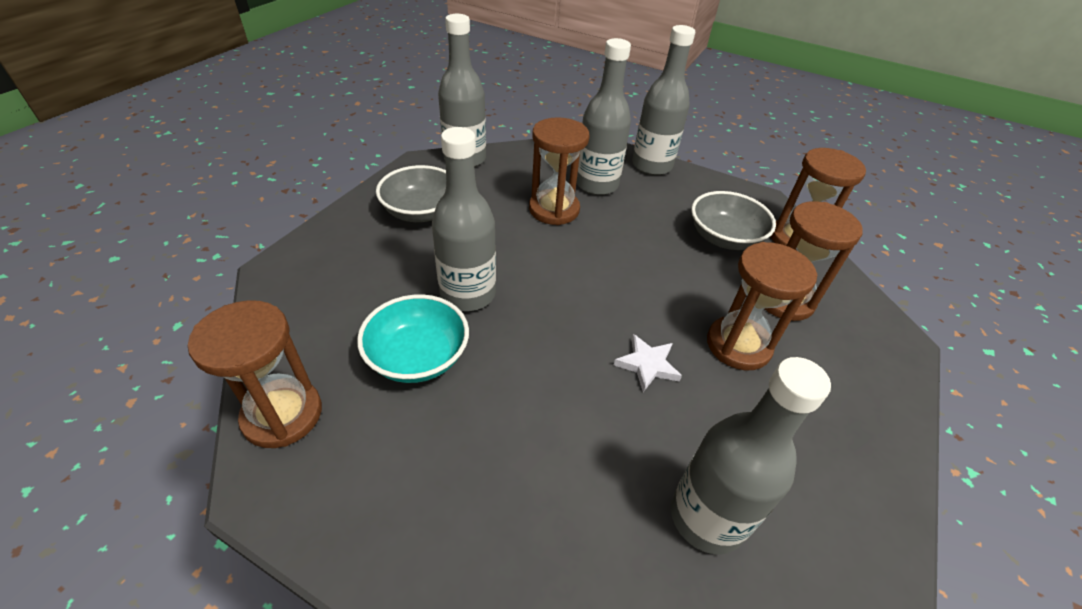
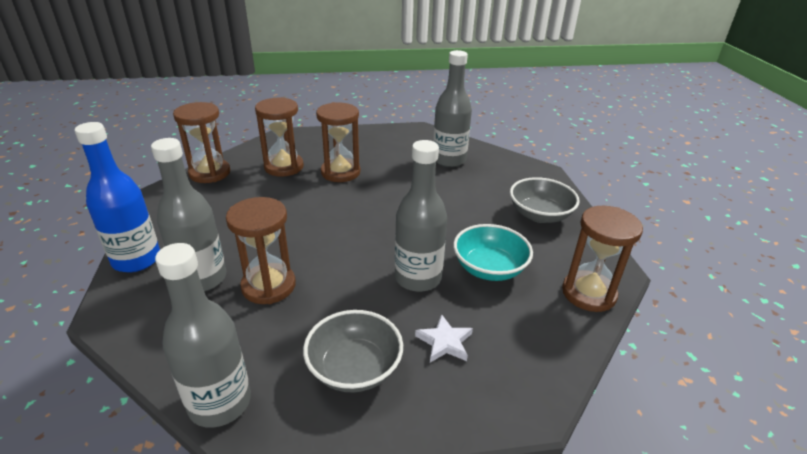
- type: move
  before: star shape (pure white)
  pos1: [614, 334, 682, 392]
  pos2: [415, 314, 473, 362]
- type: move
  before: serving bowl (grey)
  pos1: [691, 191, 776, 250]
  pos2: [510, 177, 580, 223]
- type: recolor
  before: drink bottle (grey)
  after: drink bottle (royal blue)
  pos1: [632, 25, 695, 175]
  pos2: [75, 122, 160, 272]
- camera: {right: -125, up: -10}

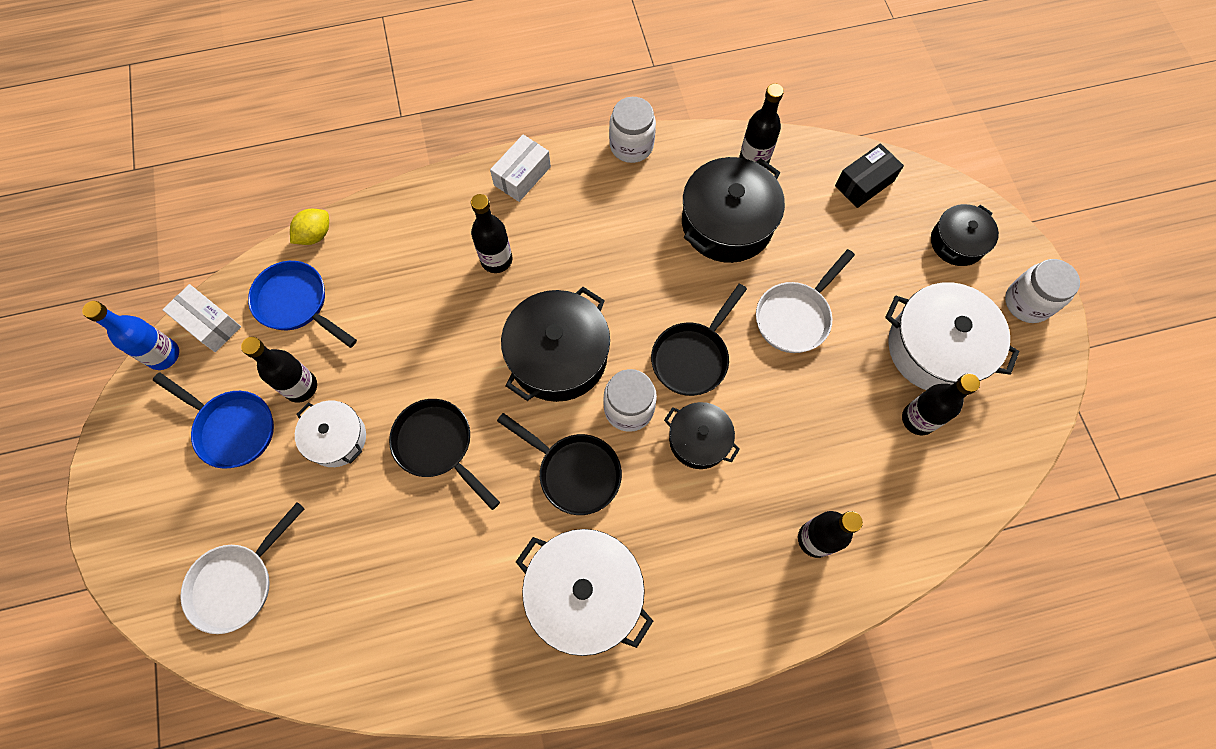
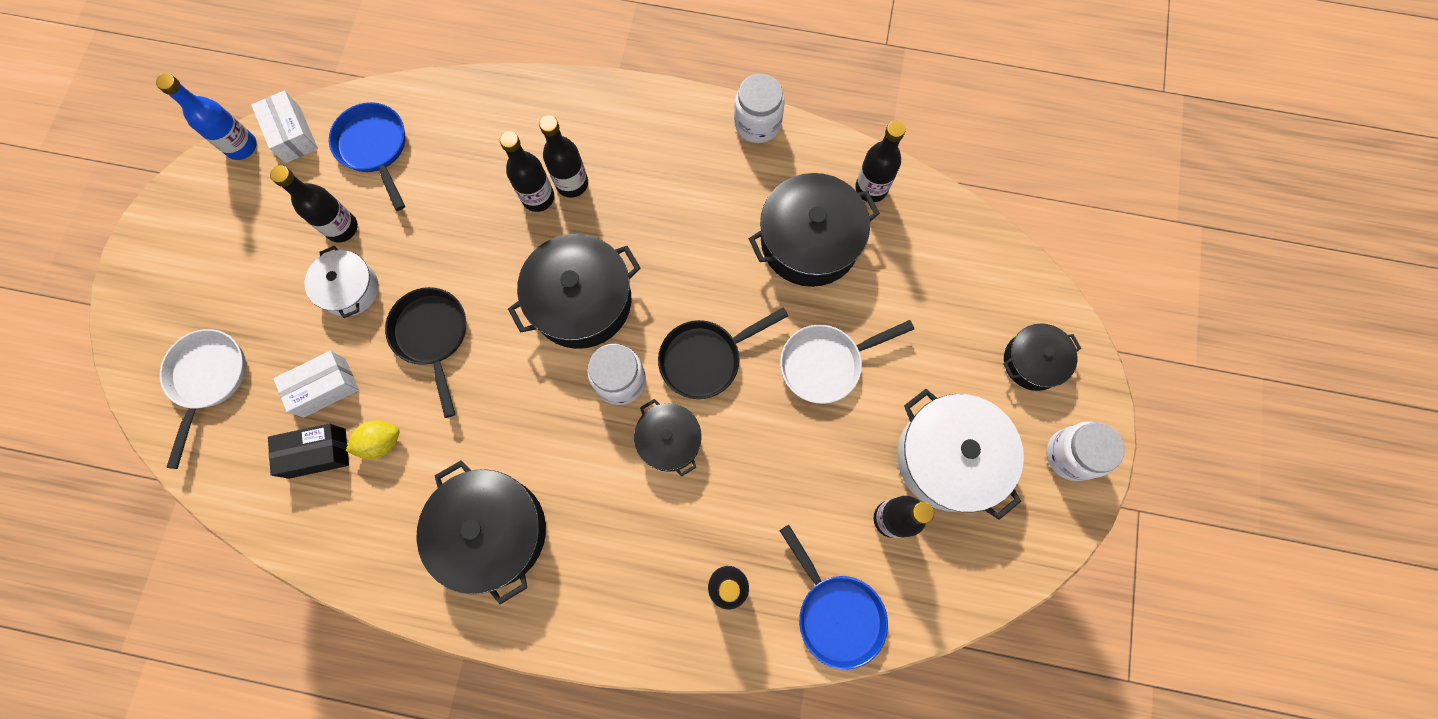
- type: delete
  before: skillet (ebony)
  pos1: [497, 413, 622, 515]
- type: insert
  after: drink bottle (ebony)
  pos2: [499, 131, 554, 212]
- type: move
  before: skillet (royal blue)
  pos1: [153, 373, 274, 469]
  pos2: [780, 525, 888, 670]
- type: move
  before: toy lemon (golden)
  pos1: [290, 209, 329, 245]
  pos2: [346, 420, 400, 459]
- type: move
  before: parcel (pure white)
  pos1: [490, 134, 551, 202]
  pos2: [273, 351, 359, 418]
- type: move
  before: parcel (ebony)
  pos1: [835, 143, 904, 208]
  pos2: [268, 423, 349, 479]
- type: recolor
  before: pot (pure white)
  after: pot (ebony)
  pos1: [516, 529, 653, 656]
  pos2: [416, 461, 546, 604]
- type: rotate
  before: skillet (pure white)
  pos1: [180, 502, 304, 634]
  pos2: [160, 329, 246, 469]
  turn: 120
- camera: {right: 25, up: 5}

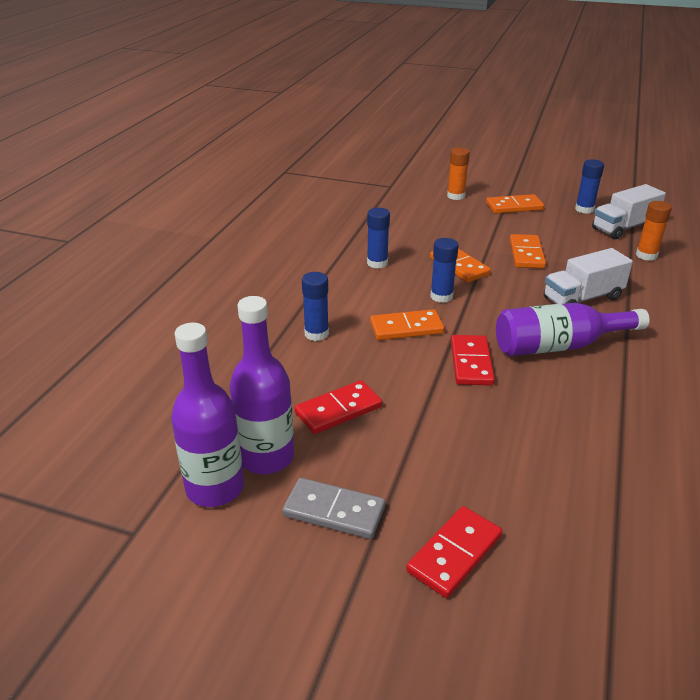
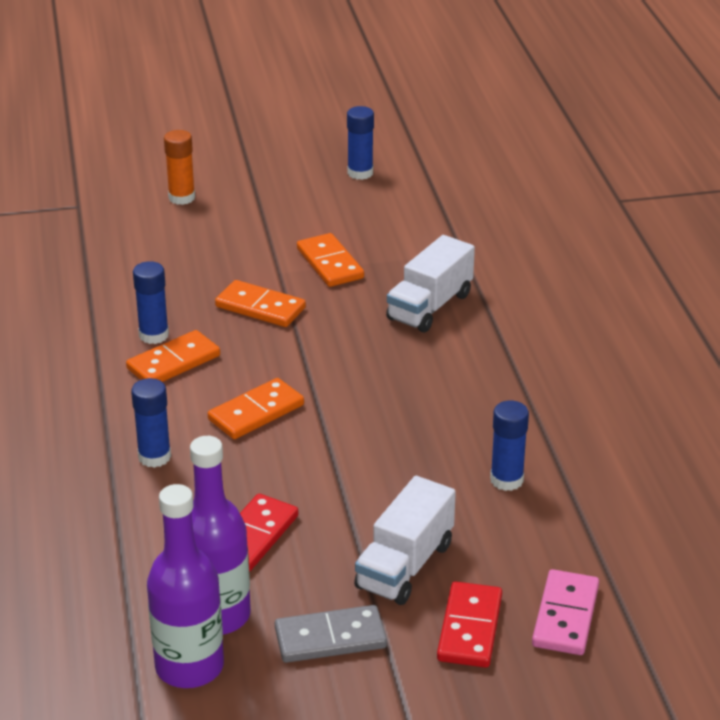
- type: delete
  before: domino tile (crimson)
  pos1: [451, 335, 495, 386]
- type: delete
  before: drink bottle (purple)
  pos1: [496, 303, 650, 356]
- type: delete
  before: glue (orange)
  pos1: [636, 201, 672, 261]
- type: insert
  after: domino tile (rosy)
  pos2: [532, 569, 599, 655]
- type: move
  before: glue (royal blue)
  pos1: [430, 238, 459, 303]
  pos2: [490, 400, 529, 491]
- type: move
  before: domino tile (orange)
  pos1: [486, 194, 544, 213]
  pos2: [126, 330, 220, 382]
- type: move
  before: lorry (pure white)
  pos1: [592, 184, 666, 239]
  pos2: [354, 476, 456, 605]
- camera: {right: -30, up: 0}

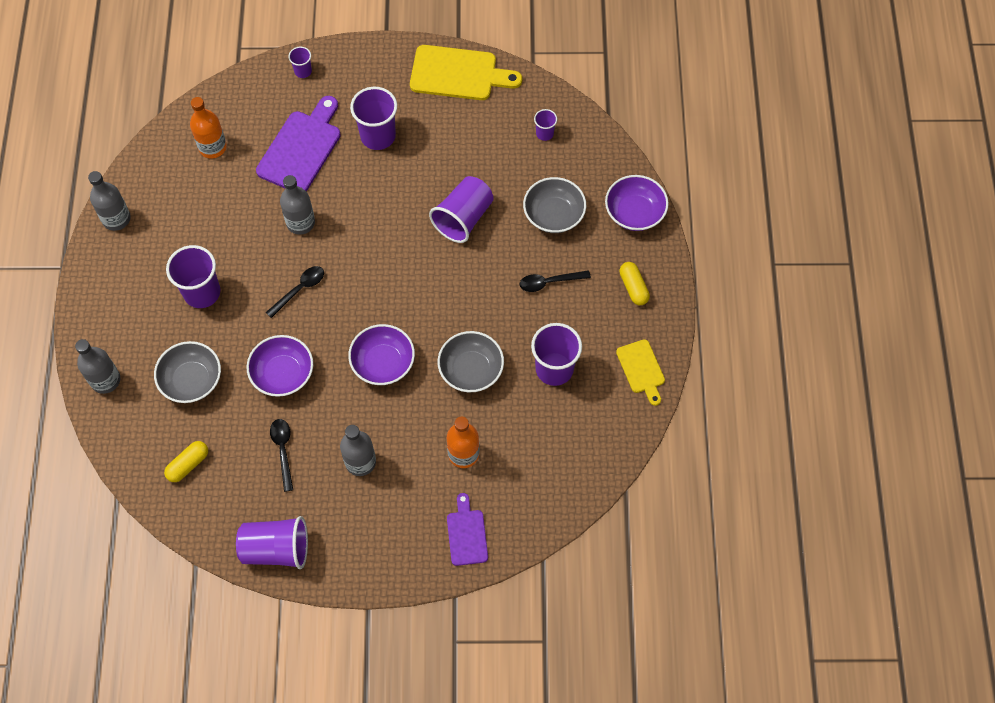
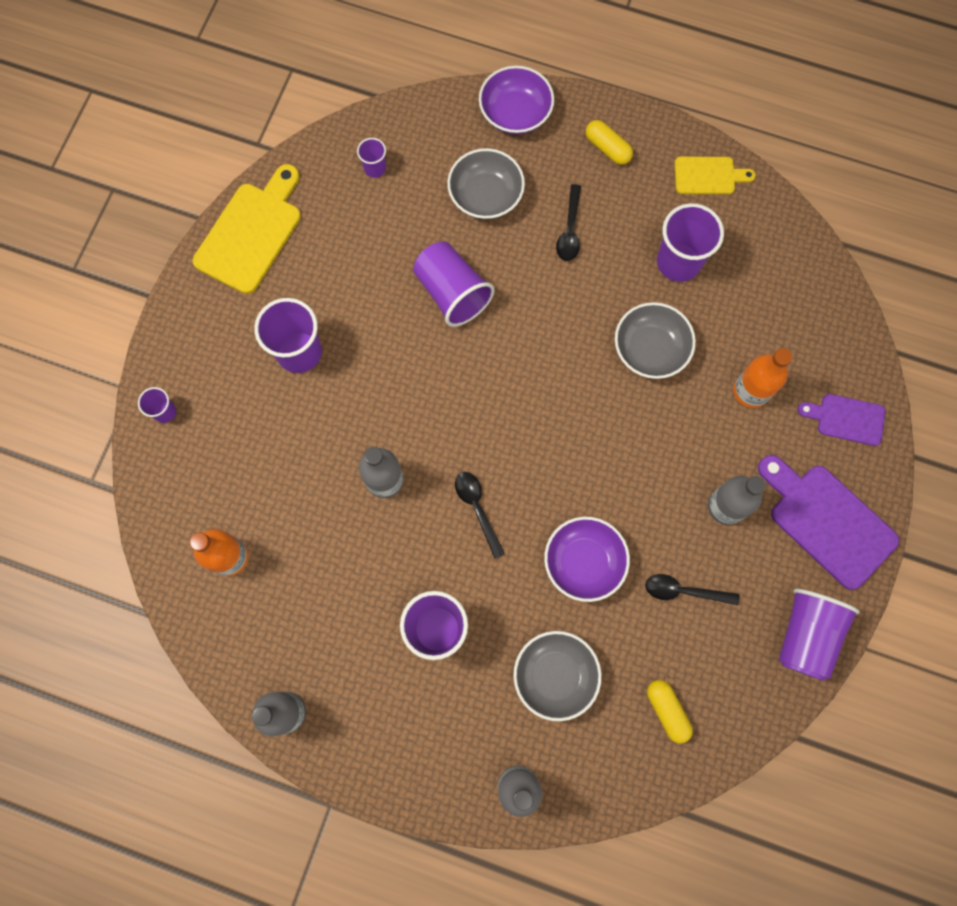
- type: delete
  before: serving bowl (purple)
  pos1: [348, 324, 415, 385]
- type: move
  before: chopping board (purple)
  pos1: [256, 96, 341, 191]
  pos2: [758, 455, 899, 590]
- type: rotate
  before: pill shape (golden)
  pos1: [619, 262, 650, 305]
  pos2: [586, 120, 633, 165]
  turn: 45
- camera: {right: -70, up: 10}

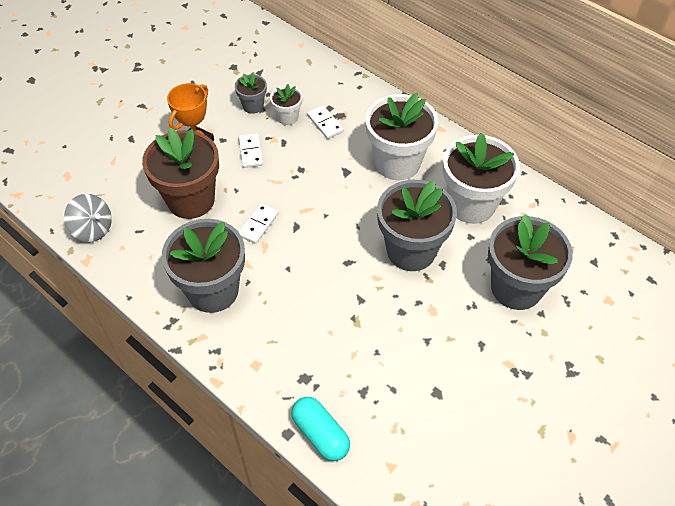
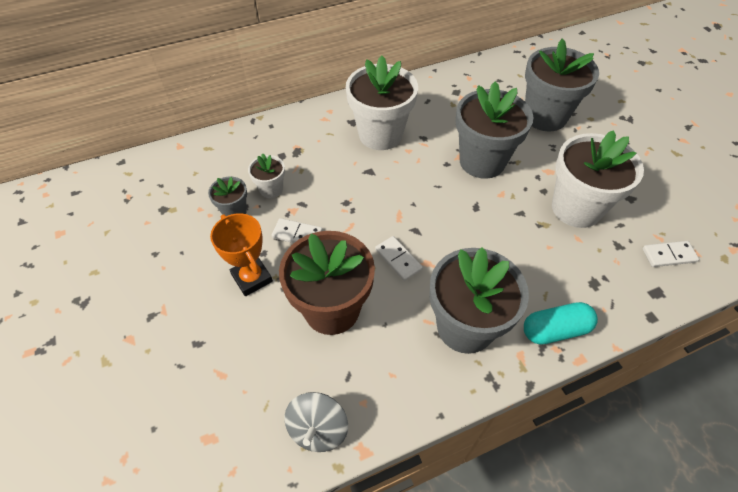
- type: move
  before: pill shape (teal)
  pos1: [291, 397, 350, 461]
  pos2: [524, 302, 598, 345]
- type: move
  before: domino tile (pure white)
  pos1: [307, 105, 344, 139]
  pos2: [642, 241, 699, 267]
- type: move
  before: potted plant (pure white)
  pos1: [443, 133, 520, 224]
  pos2: [552, 130, 644, 228]
- type: rotate
  before: whirligig (grey)
  pos1: [64, 194, 112, 242]
  pos2: [285, 392, 348, 452]
  turn: 135
- camera: {right: -65, up: 0}

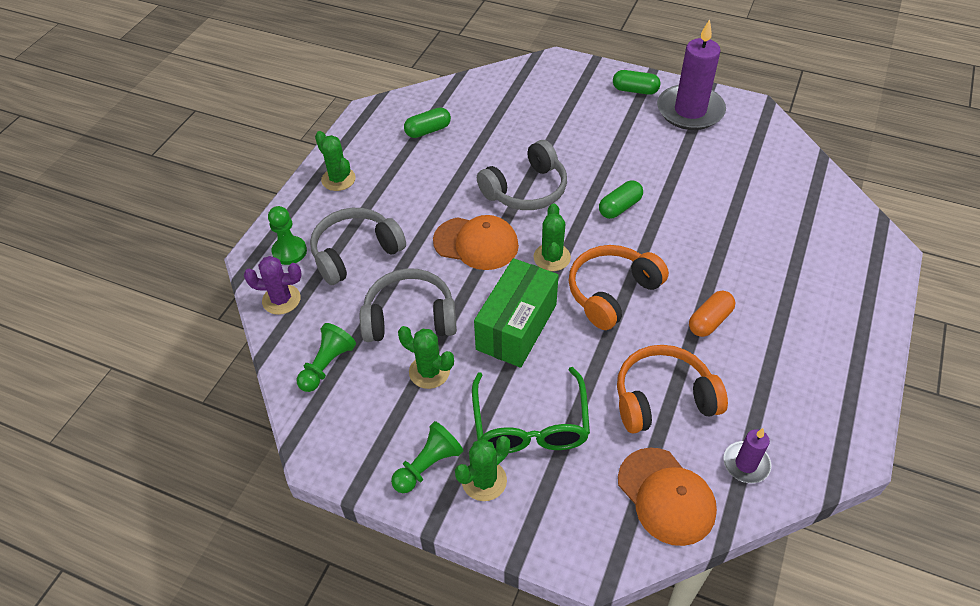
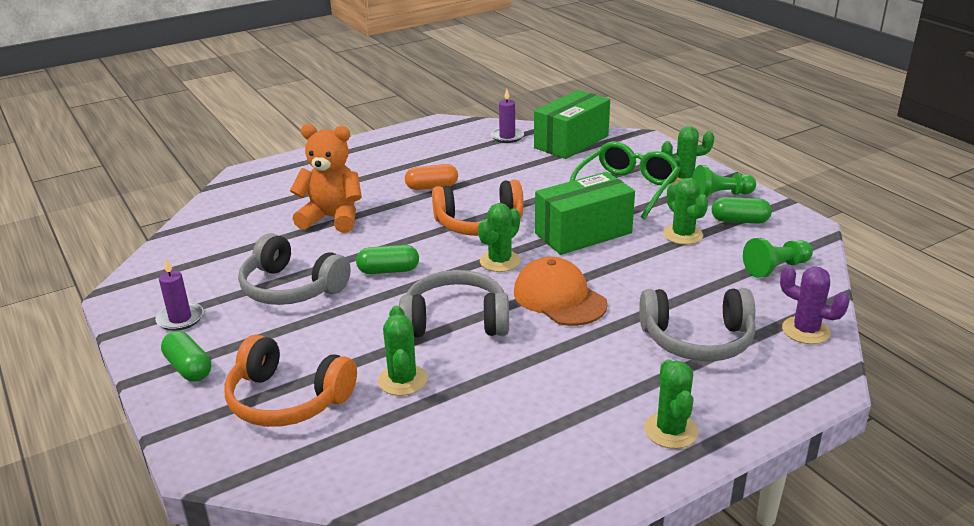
- type: delete
  before: game pawn (emerald)
  pos1: [268, 206, 307, 265]
- type: insert
  after: teddy (orange)
  pos2: [290, 124, 362, 233]
- type: insert
  after: cactus (emerald)
  pos2: [378, 306, 427, 396]
- type: move
  before: over-ear headphones (grey)
  pos1: [360, 268, 457, 342]
  pos2: [238, 233, 351, 305]
- type: move
  before: pill shape (emerald)
  pos1: [404, 107, 451, 138]
  pos2: [712, 197, 772, 224]
- type: move
  before: over-ear headphones (orange)
  pos1: [617, 345, 728, 434]
  pos2: [224, 335, 357, 427]
- type: replace
  before: baseball cap (orange)
  after: parcel (emerald)
  pos1: [618, 448, 717, 546]
  pos2: [534, 90, 610, 159]
- type: resize
  before: pillar candle (purple)
  pos1: [657, 19, 726, 130]
  pos2: [155, 259, 204, 331]
  scale: 0.5
- camera: {right: -145, up: -20}

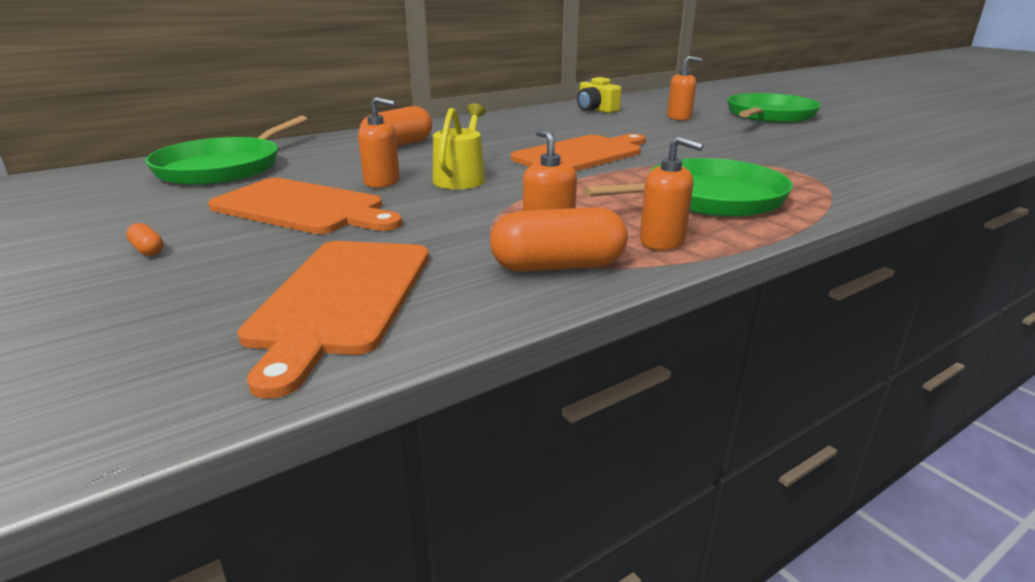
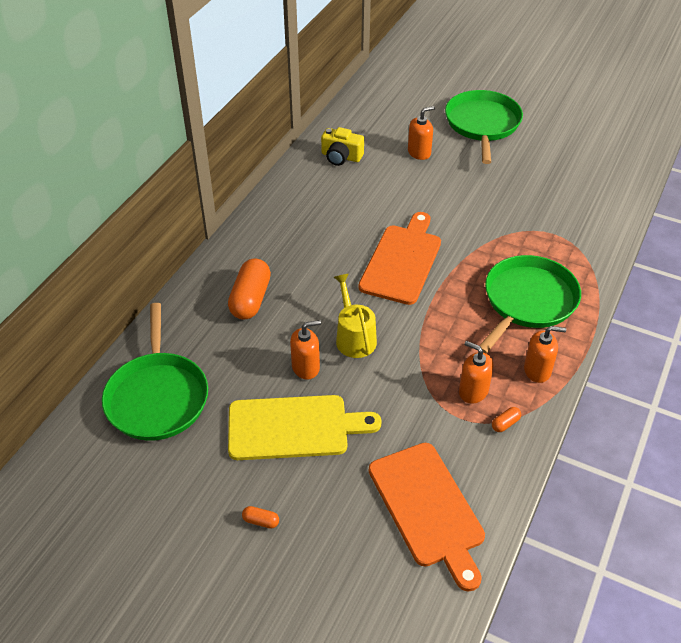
- type: recolor
  before: chopping board (orange)
  after: chopping board (golden)
  pos1: [208, 178, 402, 234]
  pos2: [228, 395, 382, 460]
- type: resize
  before: pill shape (orange)
  pos1: [490, 207, 628, 272]
  pos2: [492, 407, 521, 432]
  scale: 0.43
- camera: {right: -30, up: 20}

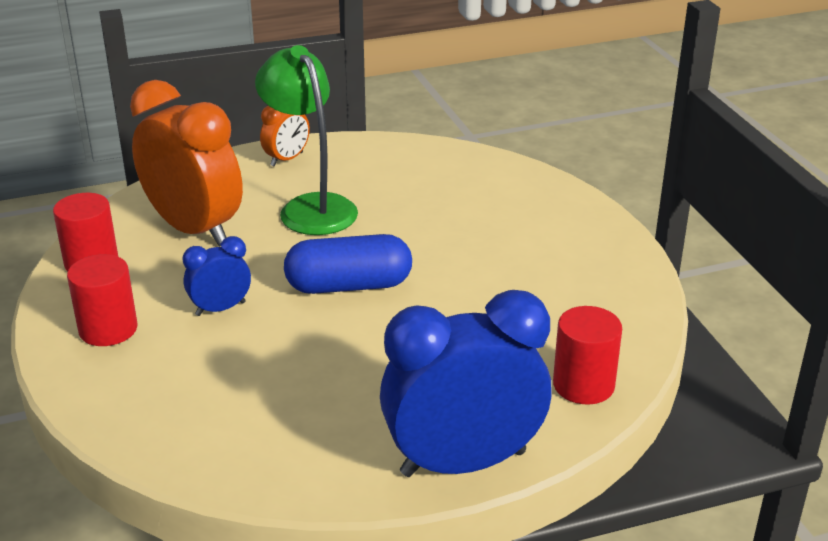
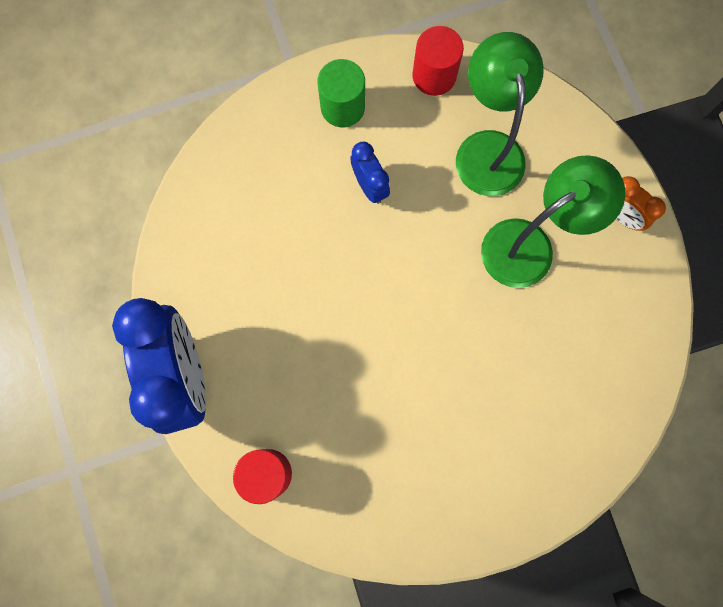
- type: delete
  before: pill shape (royal blue)
  pos1: [284, 234, 412, 294]
- type: replace
  before: bedside clock (orange)
  after: lamp (emerald)
  pos1: [130, 80, 243, 247]
  pos2: [456, 32, 544, 196]
- type: recolor
  before: solid cylinder (crimson)
  after: solid cylinder (emerald)
  pos1: [67, 254, 138, 346]
  pos2: [318, 59, 365, 127]
- camera: {right: 90, up: 45}

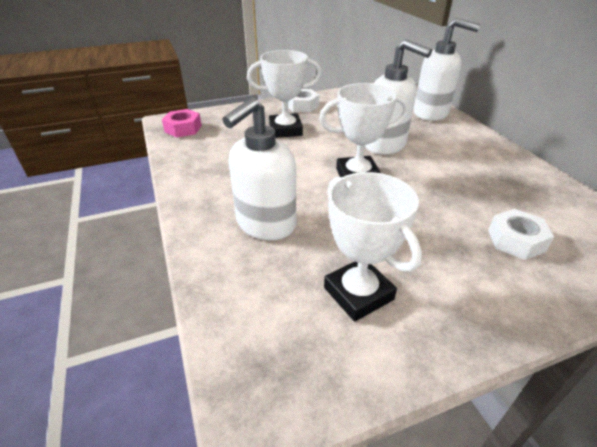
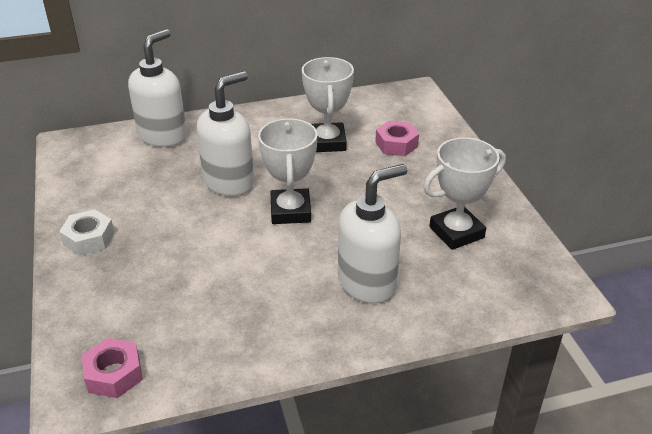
- type: move
  before: trophy (pure white)
  pos1: [247, 50, 321, 138]
  pos2: [302, 57, 354, 152]
- type: recolor
  before: nut (pure white)
  after: nut (rosy)
  pos1: [488, 209, 554, 260]
  pos2: [375, 121, 419, 156]
- type: rotate
  before: pump bottle (pure white)
  pos1: [222, 97, 296, 240]
  pos2: [338, 164, 408, 304]
  turn: -75
- camera: {right: -85, up: 0}

